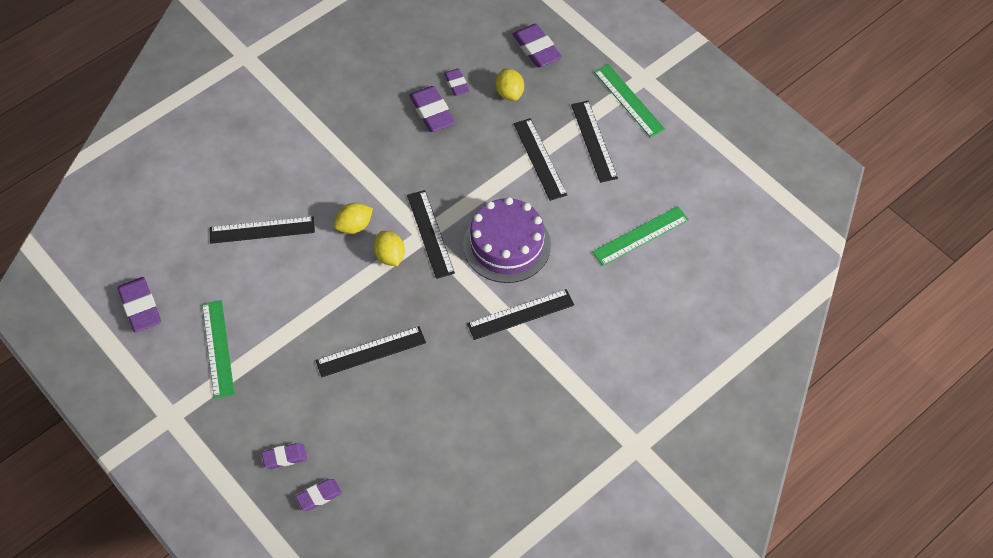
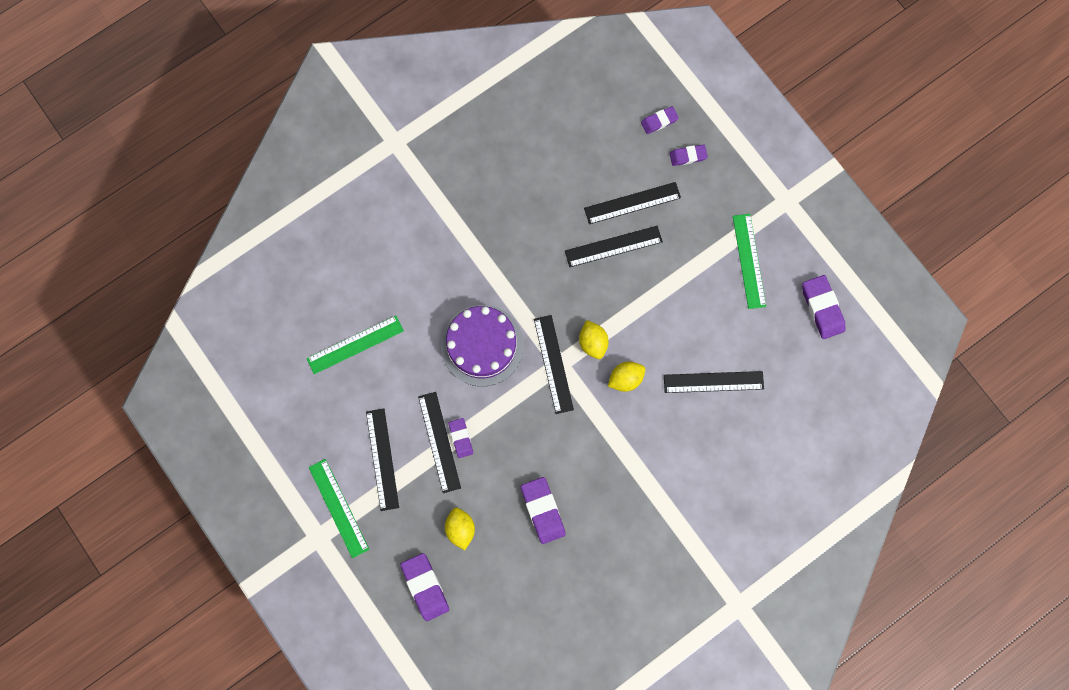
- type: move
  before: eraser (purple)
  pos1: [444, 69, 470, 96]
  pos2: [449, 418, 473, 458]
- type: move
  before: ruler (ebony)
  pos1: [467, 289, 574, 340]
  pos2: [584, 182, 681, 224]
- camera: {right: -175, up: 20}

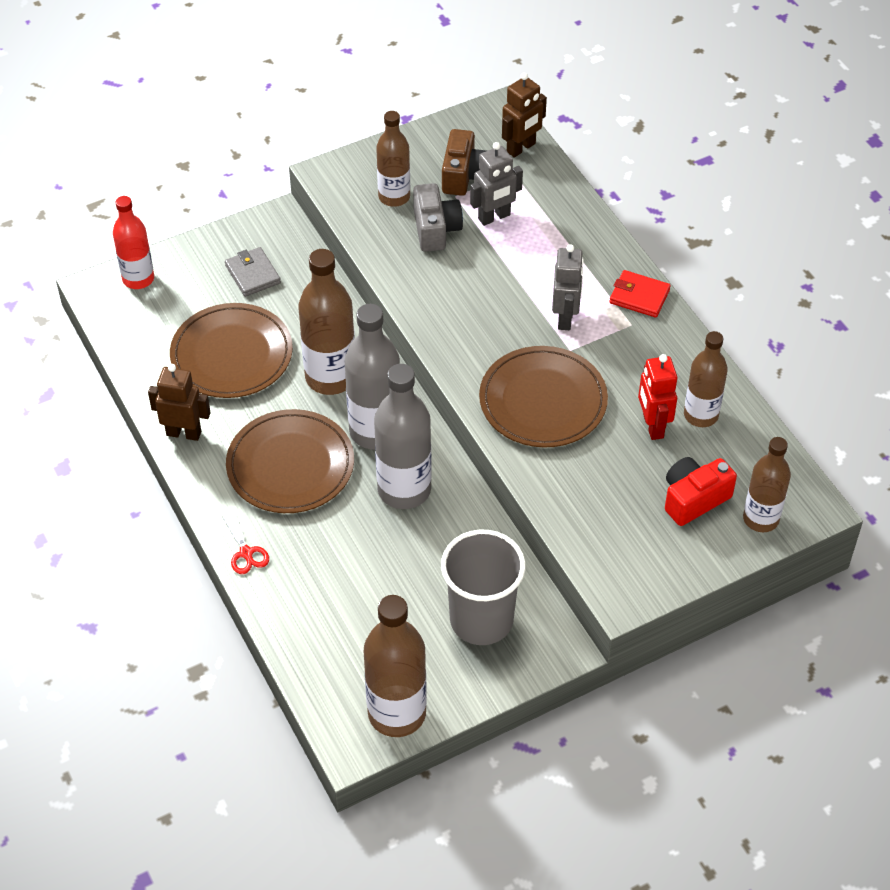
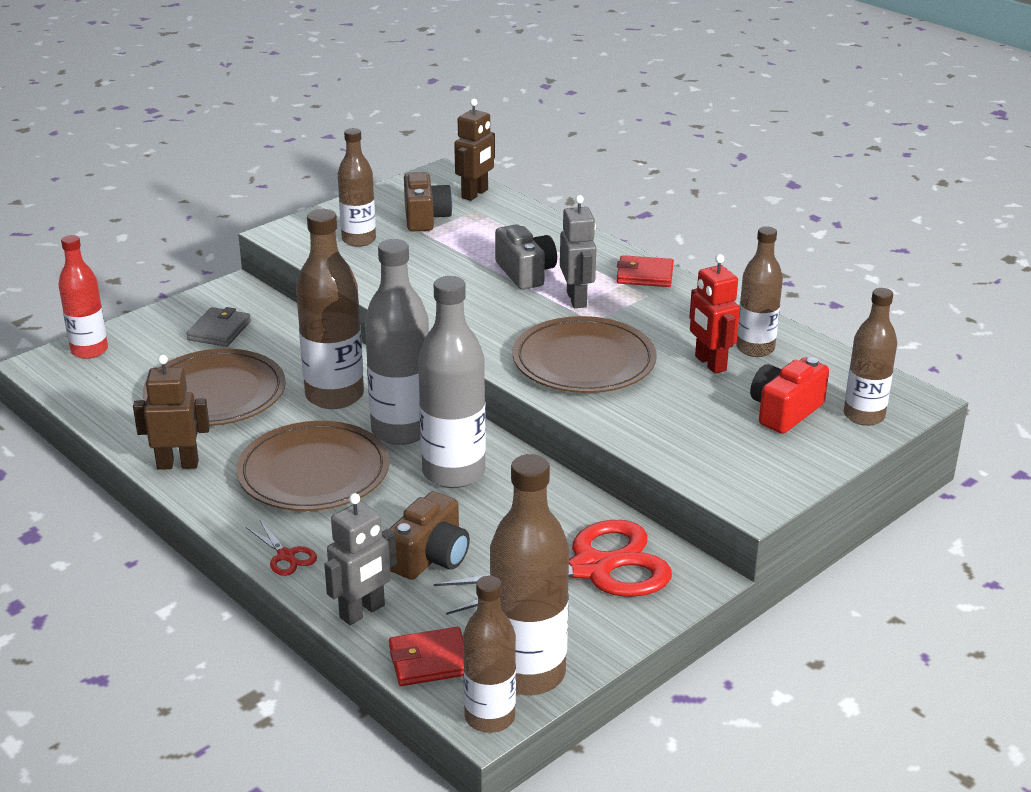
- type: insert
  after: camera (brown)
  pos2: [389, 491, 470, 580]
- type: insert
  after: billfold (crimson)
  pos2: [389, 627, 463, 686]
- type: insert
  after: drink bottle (brown)
  pos2: [463, 576, 516, 733]
- type: move
  before: camera (grey)
  pos1: [413, 183, 463, 252]
  pos2: [495, 224, 557, 290]
- type: move
  before: robot (grey)
  pos1: [470, 142, 523, 226]
  pos2: [324, 493, 397, 625]
- type: replace
  before: beaker (grey)
  after: shears (crimson)
  pos1: [441, 530, 526, 645]
  pos2: [434, 520, 672, 615]
- type: rotate
  before: billfold (grey)
  pos1: [225, 247, 281, 297]
  pos2: [186, 307, 251, 347]
  turn: 60
- camera: {right: -15, up: -20}

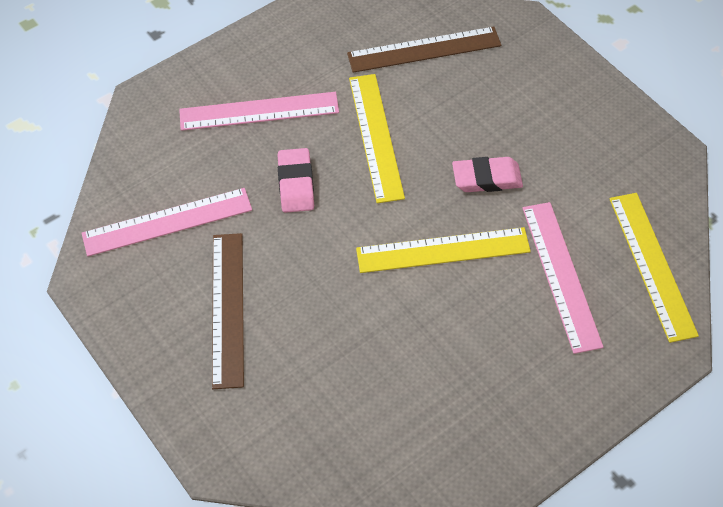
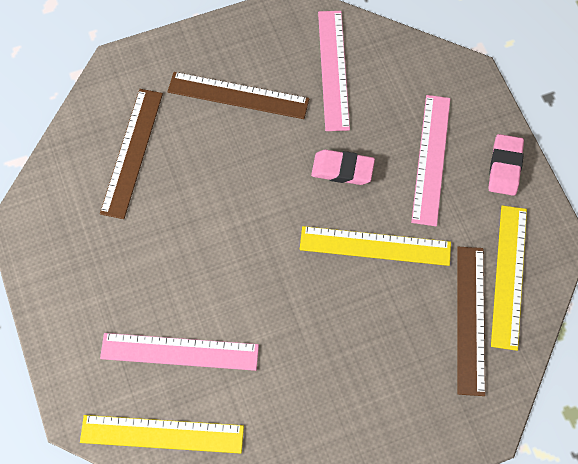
- type: insert
  after: ruler (brown)
  pos2: [100, 89, 163, 219]
- type: move
  before: ruler (golden)
  pos1: [356, 227, 531, 273]
  pos2: [491, 205, 527, 351]
- type: move
  before: eraser (rosy)
  pos1: [452, 157, 523, 192]
  pos2: [488, 134, 524, 196]
- camera: {right: 105, up: 10}

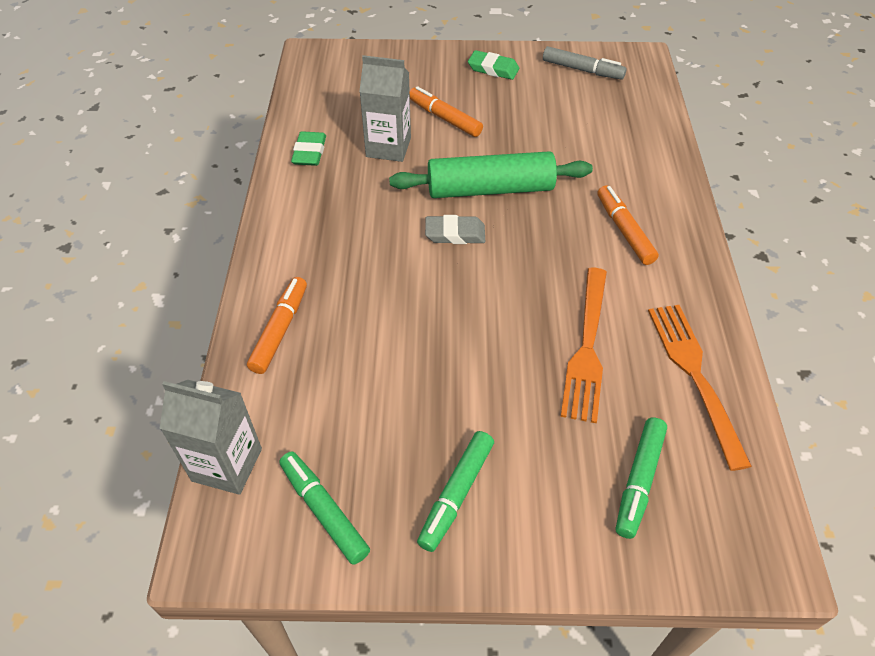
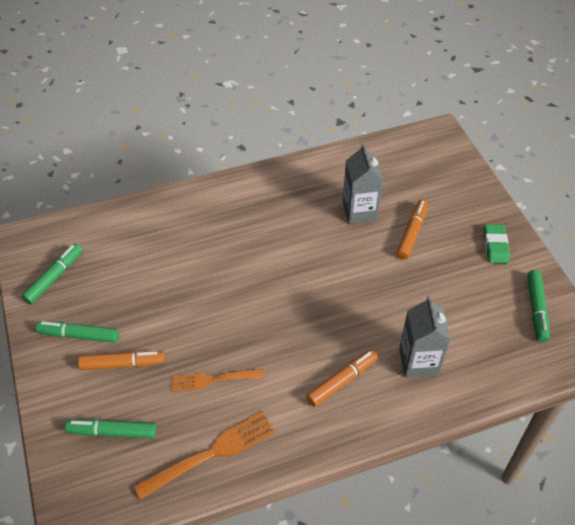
- type: delete
  before: eraser (emerald)
  pos1: [291, 131, 326, 166]
- type: delete
  before: rolling pin (emerald)
  pos1: [389, 151, 593, 198]
- type: delete
  before: eraser (grey)
  pos1: [425, 215, 485, 244]
- type: move
  before: juice carton (grey)
  pos1: [159, 380, 262, 495]
  pos2: [399, 296, 451, 378]
- type: move
  before: marker pen (orange)
  pos1: [247, 277, 307, 374]
  pos2: [78, 351, 165, 370]
- type: recolor
  before: marker pen (grey)
  after: marker pen (emerald)
  pos1: [543, 46, 627, 80]
  pos2: [527, 270, 550, 342]
- type: resize
  before: table fork (orange)
  pos1: [560, 268, 607, 423]
  pos2: [171, 369, 264, 392]
  scale: 0.66
- camera: {right: 70, up: 0}

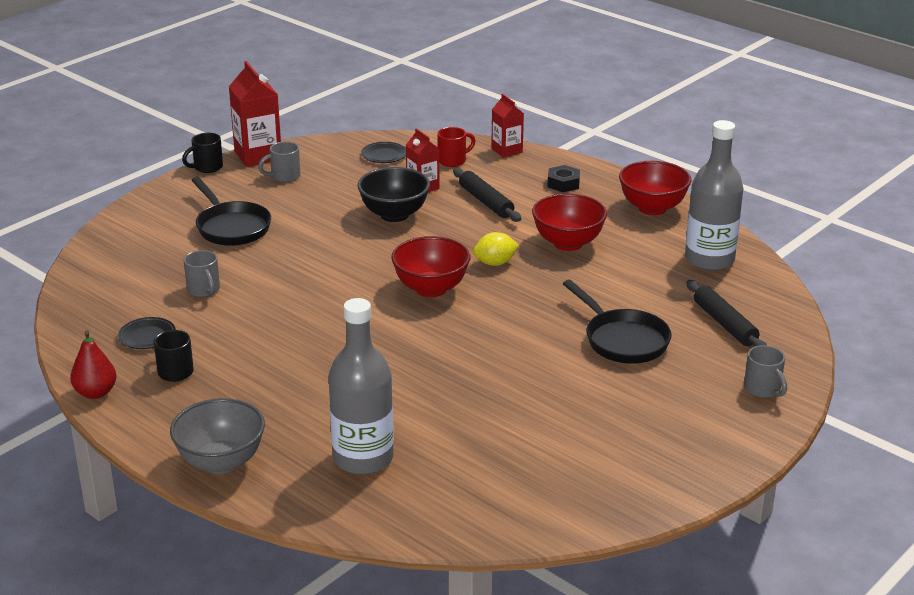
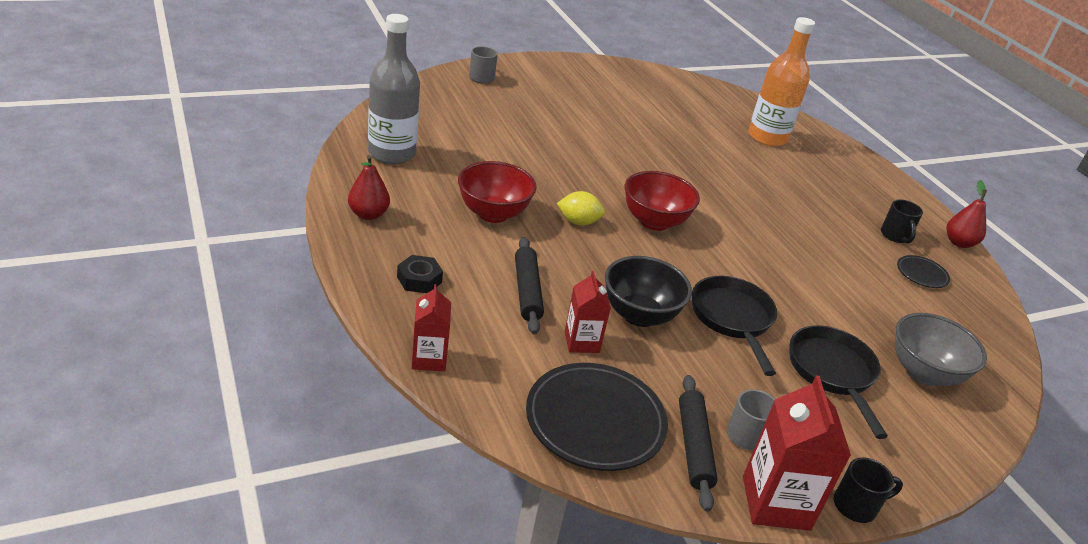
- type: delete
  before: coffee mug (grey)
  pos1: [184, 250, 220, 297]
- type: delete
  before: coffee mug (crimson)
  pos1: [437, 127, 476, 167]
- type: move
  before: serving bowl (grey)
  pos1: [170, 398, 265, 474]
  pos2: [895, 313, 987, 386]
- type: move
  before: skillet (ebony)
  pos1: [563, 280, 672, 364]
  pos2: [692, 276, 777, 376]
- type: move
  before: rolling pin (ebony)
  pos1: [686, 280, 767, 347]
  pos2: [679, 375, 718, 512]
- type: replace
  before: serving bowl (crimson)
  after: toy pear (crimson)
  pos1: [619, 161, 691, 215]
  pos2: [348, 155, 390, 220]
- type: recolor
  before: drink bottle (grey)
  after: drink bottle (orange)
  pos1: [328, 298, 394, 475]
  pos2: [748, 17, 815, 147]
- type: resize
  before: dinner plate (ebony)
  pos1: [361, 142, 406, 163]
  pos2: [526, 363, 668, 471]
  scale: 2.06
- camera: {right: -160, up: 5}

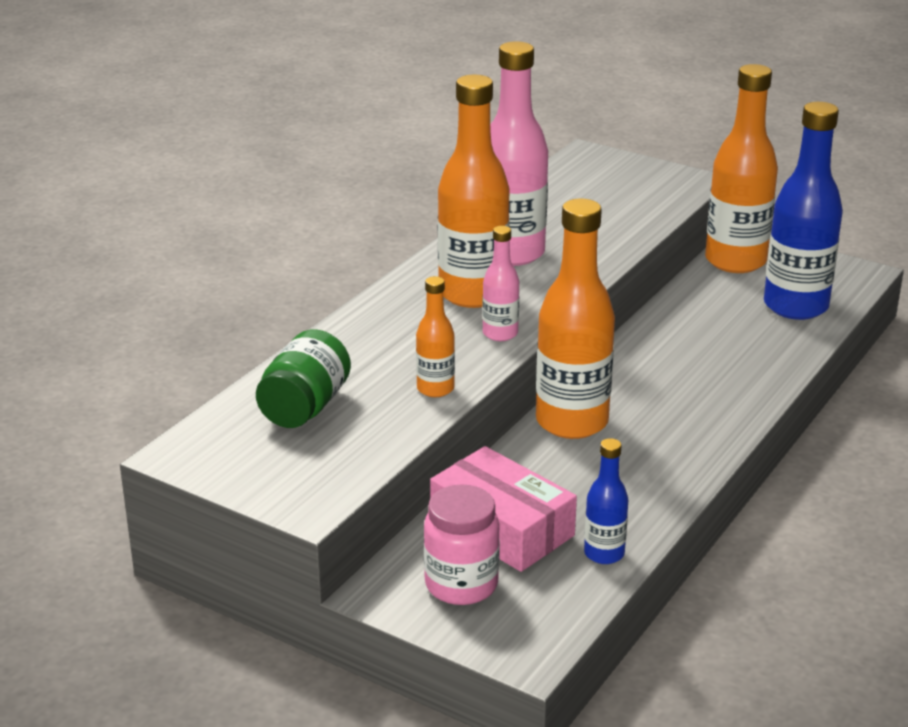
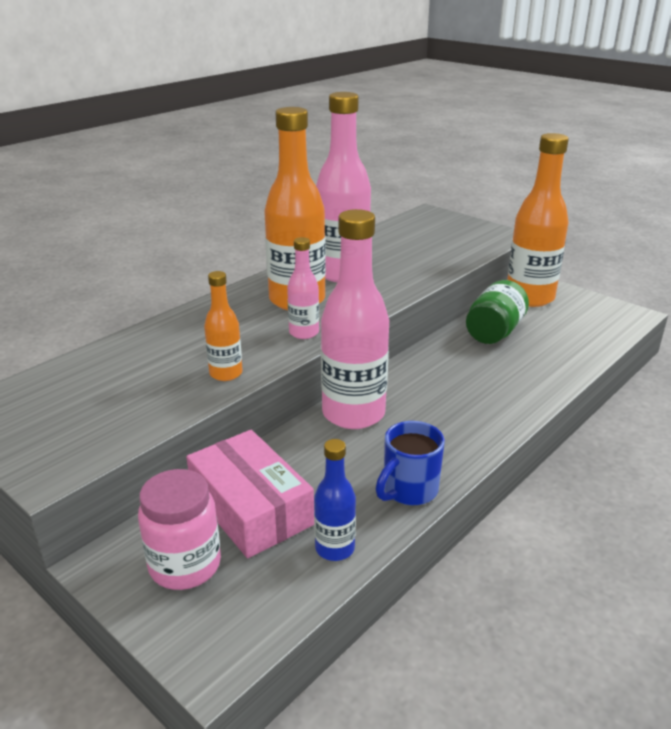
- type: delete
  before: drink bottle (royal blue)
  pos1: [764, 102, 843, 320]
- type: insert
  after: coffee mug (royal blue)
  pos2: [376, 421, 445, 505]
- type: move
  before: preserve jar (emerald)
  pos1: [256, 329, 351, 428]
  pos2: [466, 280, 529, 344]
- type: recolor
  before: drink bottle (orange)
  after: drink bottle (rosy)
  pos1: [536, 198, 615, 439]
  pos2: [321, 209, 389, 429]
- camera: {right: 10, up: 0}

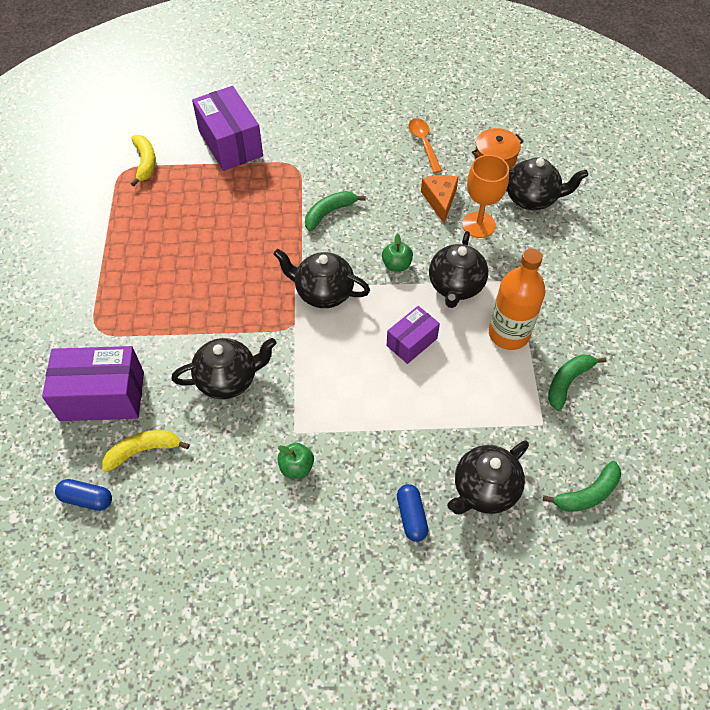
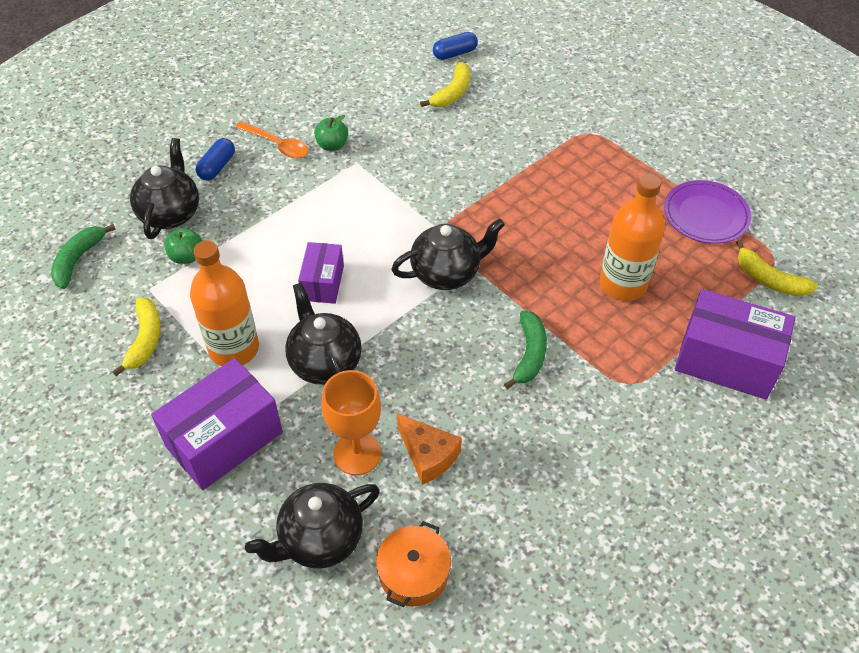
- type: delete
  before: teapot (ebony)
  pos1: [171, 338, 276, 399]
- type: insert
  after: drink bottle (orange)
  pos2: [600, 174, 665, 301]
- type: insert
  after: dinner plate (purple)
  pos2: [664, 180, 751, 244]
- type: move
  before: parcel (purple)
  pos1: [42, 346, 144, 421]
  pos2: [151, 358, 283, 490]
- type: move
  before: apple (emerald)
  pos1: [382, 233, 413, 271]
  pos2: [164, 228, 202, 264]
- type: move
  before: teaspoon (orange)
  pos1: [408, 118, 442, 173]
  pos2: [235, 121, 308, 158]
- type: recolor
  before: banana (emerald)
  after: banana (golden)
  pos1: [548, 355, 607, 411]
  pos2: [112, 297, 161, 376]
- type: rotate
  before: pill shape (royal blue)
  pos1: [397, 484, 428, 542]
  pos2: [196, 138, 235, 181]
  turn: 75
- camera: {right: 140, up: -5}

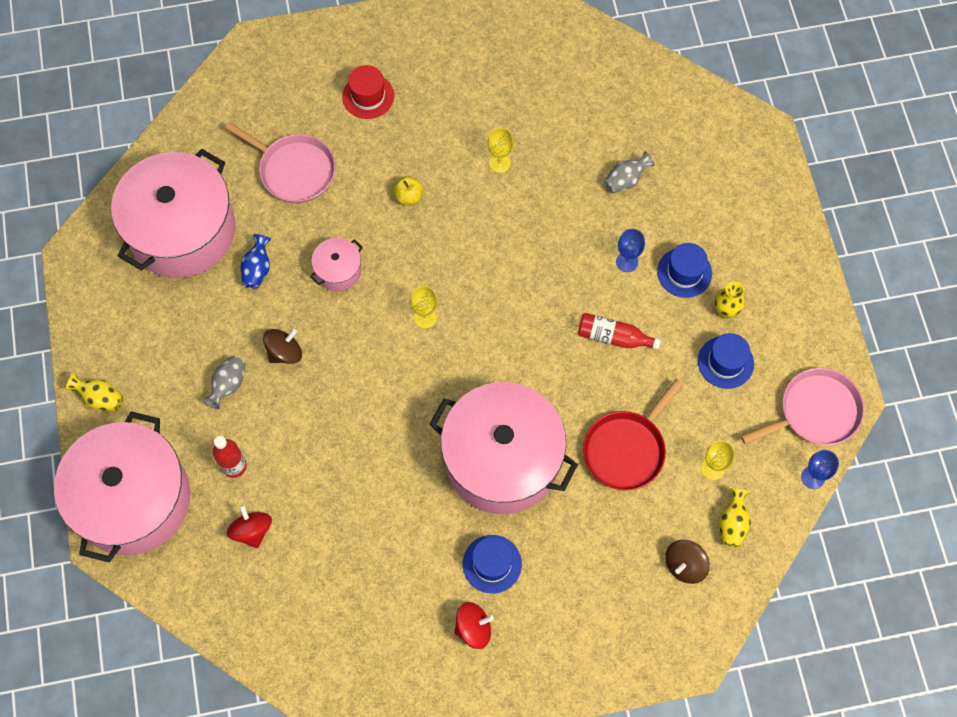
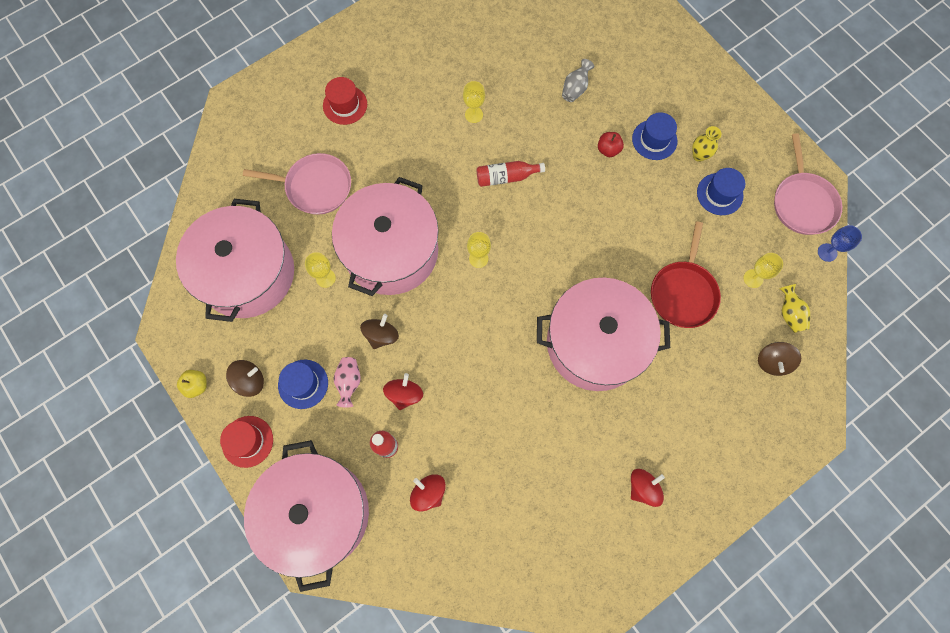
- type: insert
  after: whirligig (brown)
  pos2: [226, 360, 264, 397]
- type: insert
  after: whirligig (crimson)
  pos2: [383, 373, 423, 410]
- type: move
  before: apple (golden)
  pos1: [393, 176, 423, 205]
  pos2: [177, 370, 207, 398]
- type: move
  before: tall hat (royal blue)
  pos1: [463, 535, 522, 594]
  pos2: [278, 360, 328, 409]
- type: move
  before: drink bottle (crimson)
  pos1: [578, 313, 661, 350]
  pos2: [477, 161, 545, 187]
- type: replace
  before: vase (golden)
  after: tall hat (crimson)
  pos1: [66, 373, 123, 411]
  pos2: [220, 416, 273, 468]
- type: replace
  before: vase (royal blue)
  after: goblet (golden)
  pos1: [241, 234, 271, 289]
  pos2: [305, 252, 336, 288]
- type: replace
  before: goblet (royal blue)
  after: apple (crimson)
  pos1: [616, 229, 645, 272]
  pos2: [598, 132, 624, 157]
- type: recolor
  before: vase (grey)
  after: vase (rosy)
  pos1: [203, 356, 246, 409]
  pos2: [333, 357, 361, 408]
- type: rotate
  before: skillet (rosy)
  pos1: [741, 368, 865, 445]
  pos2: [774, 133, 842, 235]
  turn: 135
- type: resize
  before: pot (rosy)
  pos1: [310, 238, 363, 291]
  pos2: [332, 177, 439, 296]
  scale: 2.35
- camera: {right: -25, up: 5}

